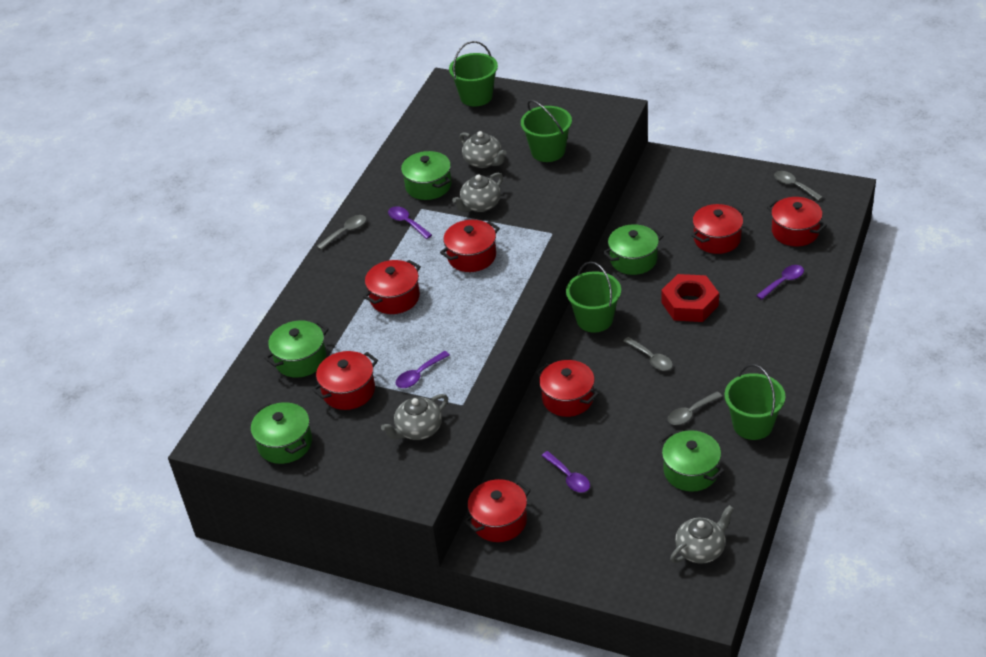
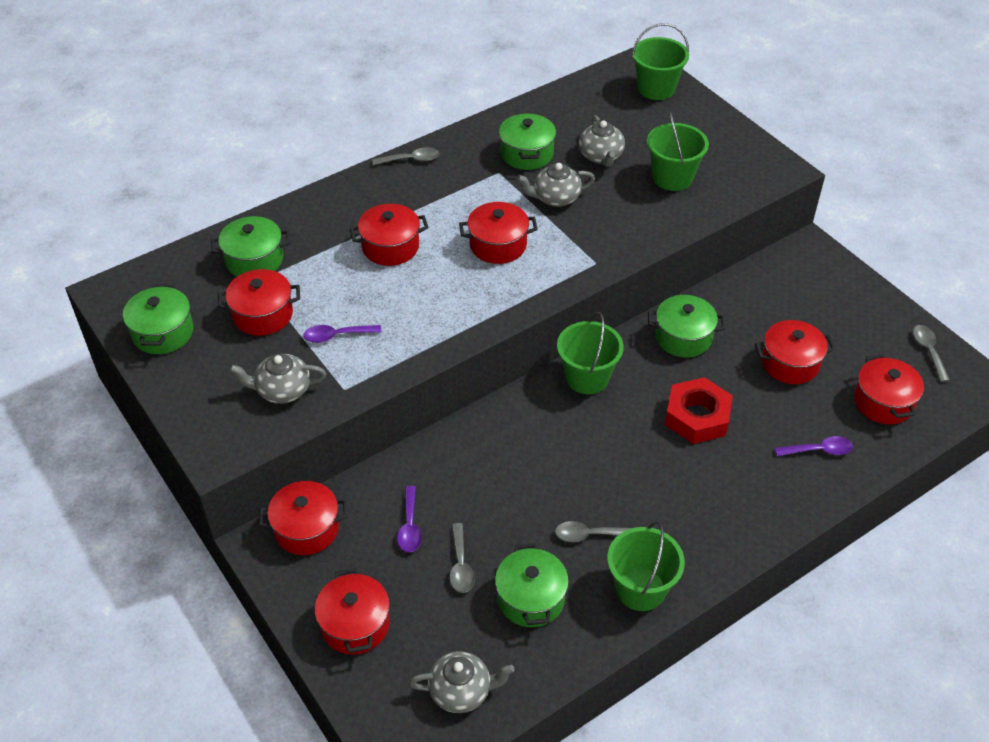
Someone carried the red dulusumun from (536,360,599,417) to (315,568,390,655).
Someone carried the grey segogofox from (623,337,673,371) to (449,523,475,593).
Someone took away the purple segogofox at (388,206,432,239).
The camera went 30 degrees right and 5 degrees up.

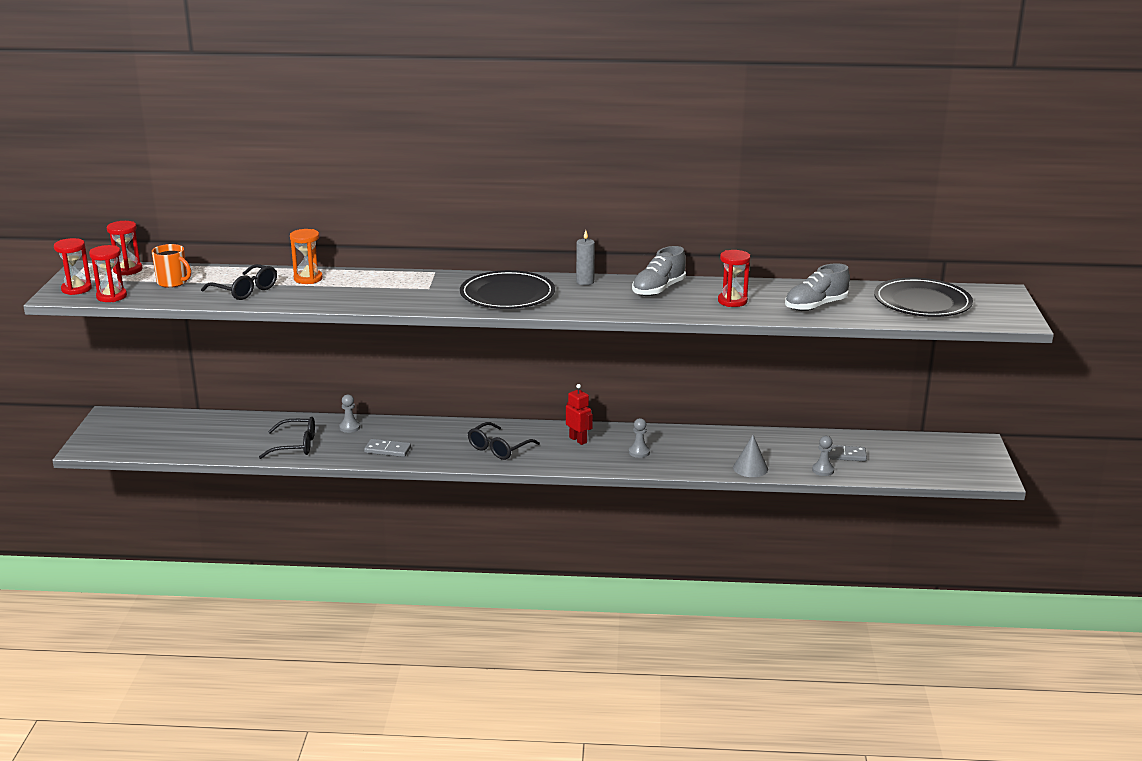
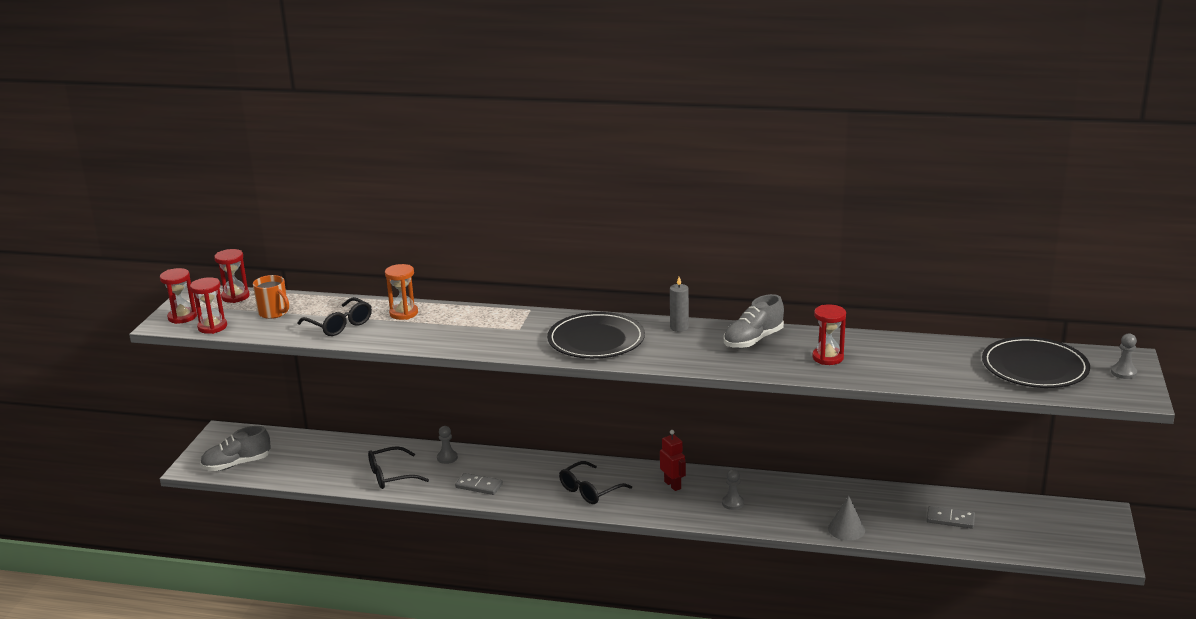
Someone carried the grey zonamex from (785,263,850,311) to (200,426,271,471).
Someone rotated the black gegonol at (259,417,315,459) by 150 degrees clockwise.
Someone carried the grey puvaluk from (812,436,834,476) to (1111,334,1137,379).
The camera went 10 degrees right and 0 degrees up.

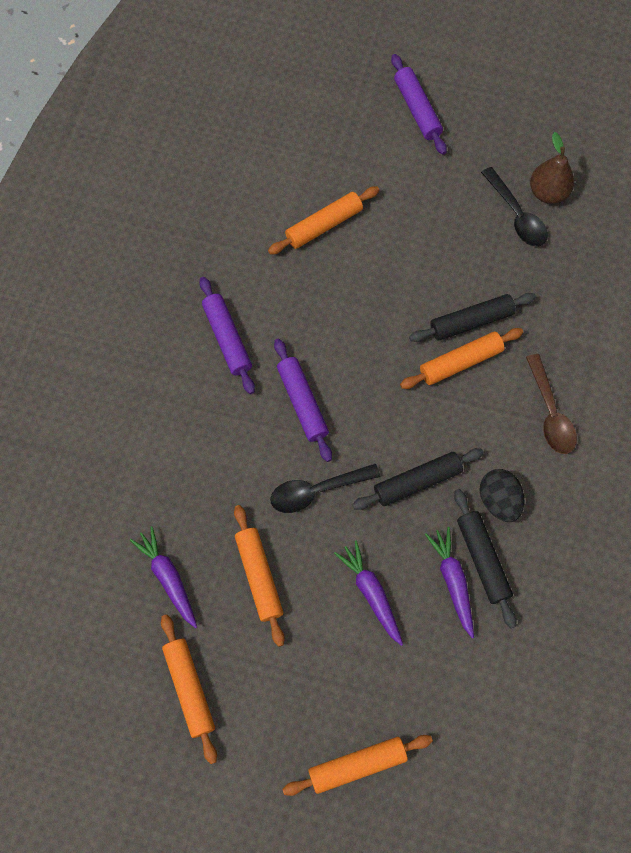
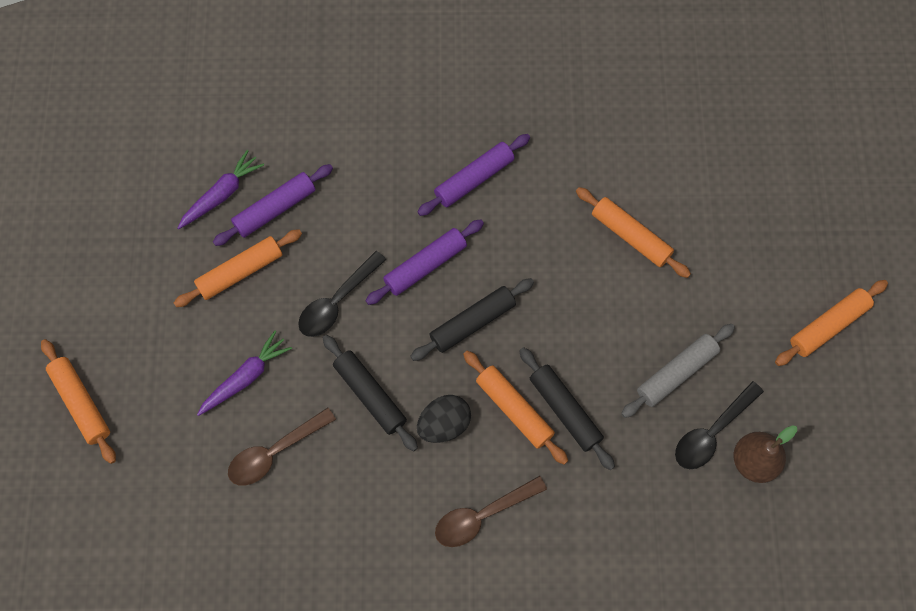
Someone carried the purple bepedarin from (391,54,447,155) to (213,164,333,246).
Someone swapped the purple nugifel at (425,527,474,638) for the brown segogofox at (228,408,336,486).
Someone rotated the black segogofox at (270,464,380,513) by 105 degrees counterclockwise.
Someone carried the black bepedarin from (454,489,516,628) to (410,278,534,361).
Someone carried the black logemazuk from (479,469,524,522) to (417,395,471,443).
Someone put down the grey bepedarin at (621,324,735,418).
Someone carried the orange bepedarin from (161,614,217,764) to (775,280,888,366).
The camera went 75 degrees right and 0 degrees up.

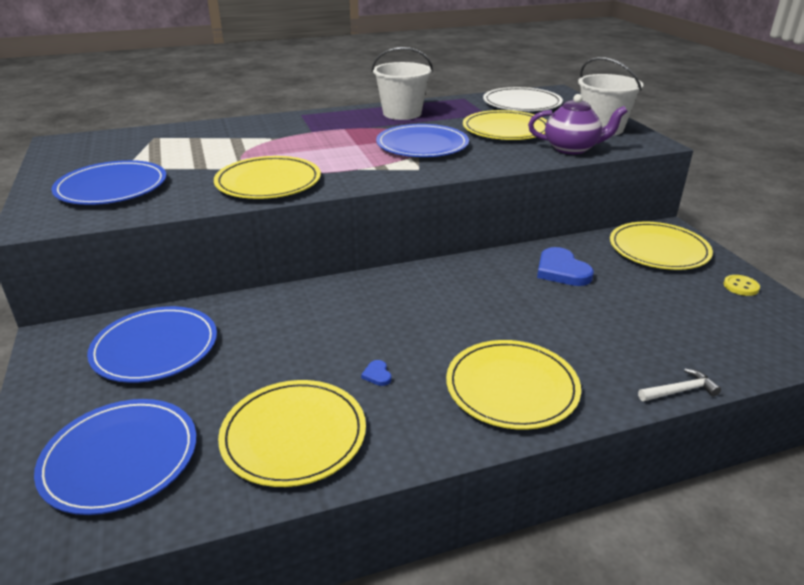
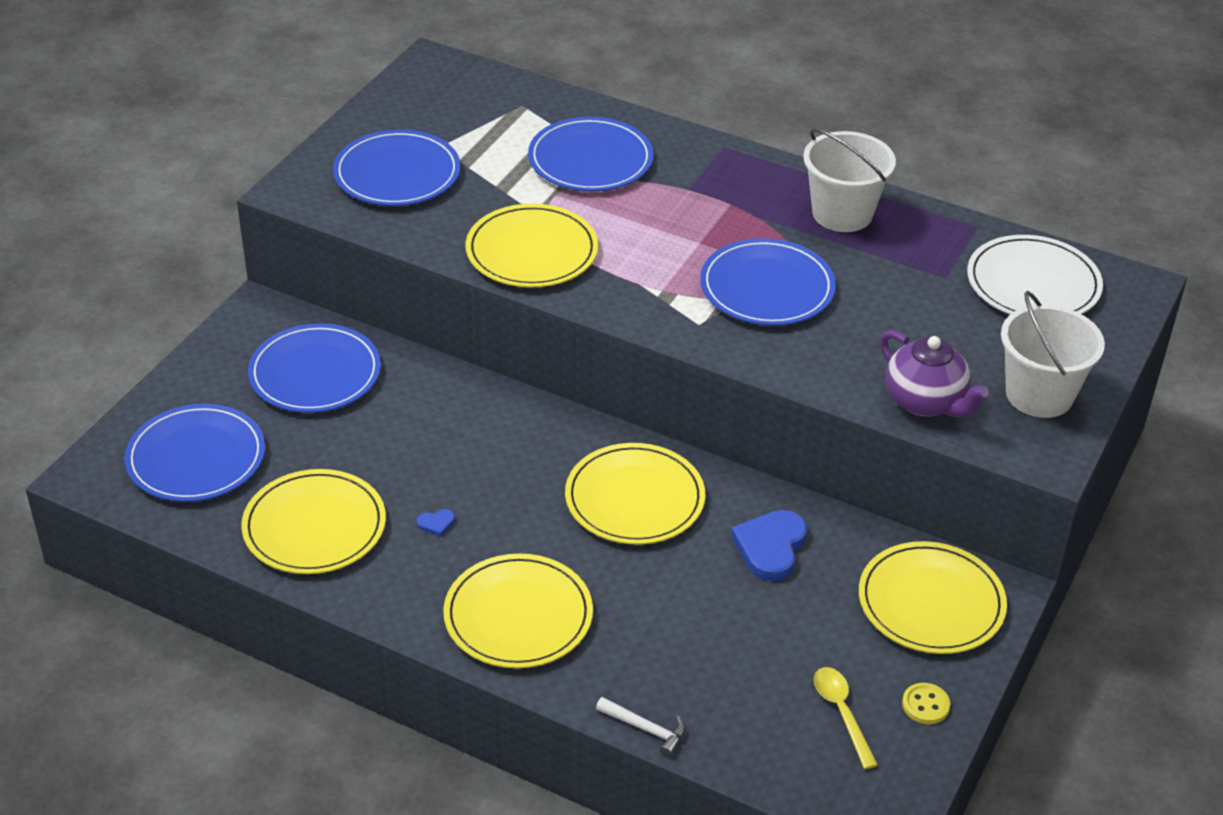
Someone rotated the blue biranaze at (361,360,392,386) by 135 degrees counterclockwise.
Someone put down the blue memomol at (528,117,653,192).
Someone carried the yellow memomol from (463,110,547,140) to (565,443,705,544).
Someone put down the yellow segogofox at (814,667,878,769).
The camera went 45 degrees right and 10 degrees up.

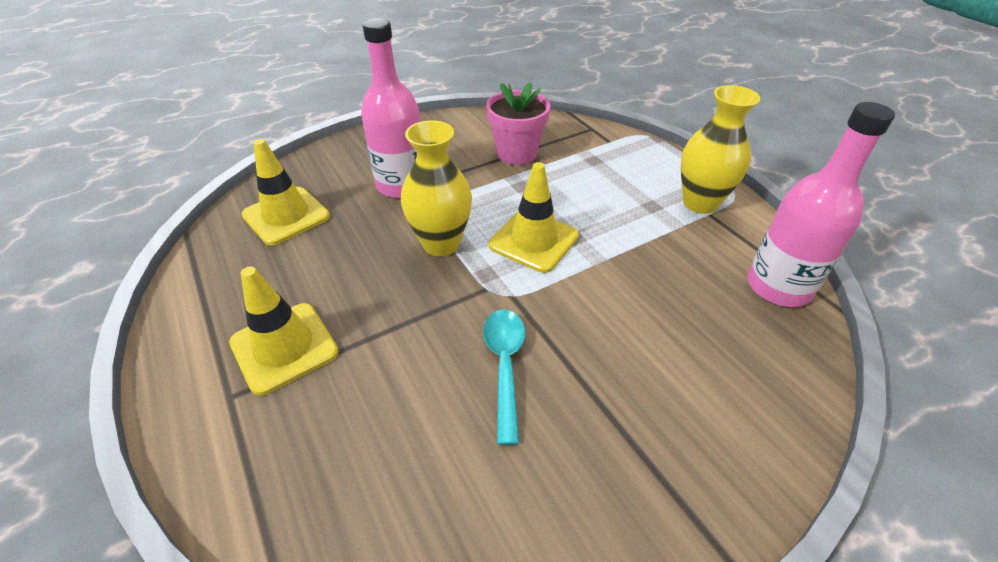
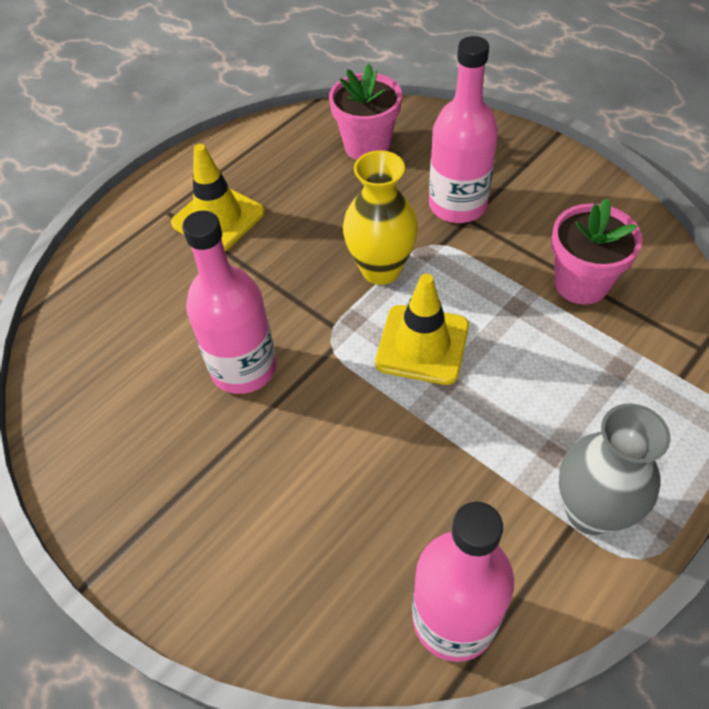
Someone swapped the turquoise segogofox at (483,309,525,445) for the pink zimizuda at (182,211,277,394).
Someone swapped the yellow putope at (242,139,330,245) for the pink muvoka at (329,63,402,160).
Someone repainted the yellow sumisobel at (681,85,760,214), which became the grey sumisobel at (559,404,670,535).
The camera went 75 degrees right and 10 degrees up.

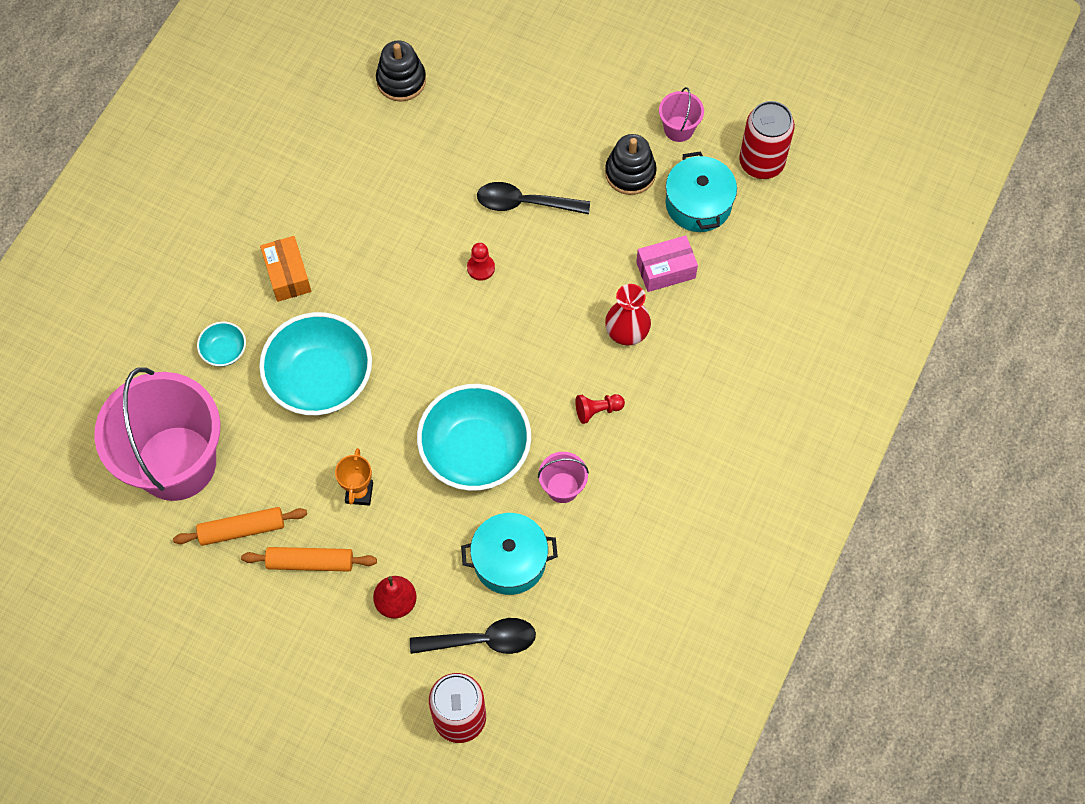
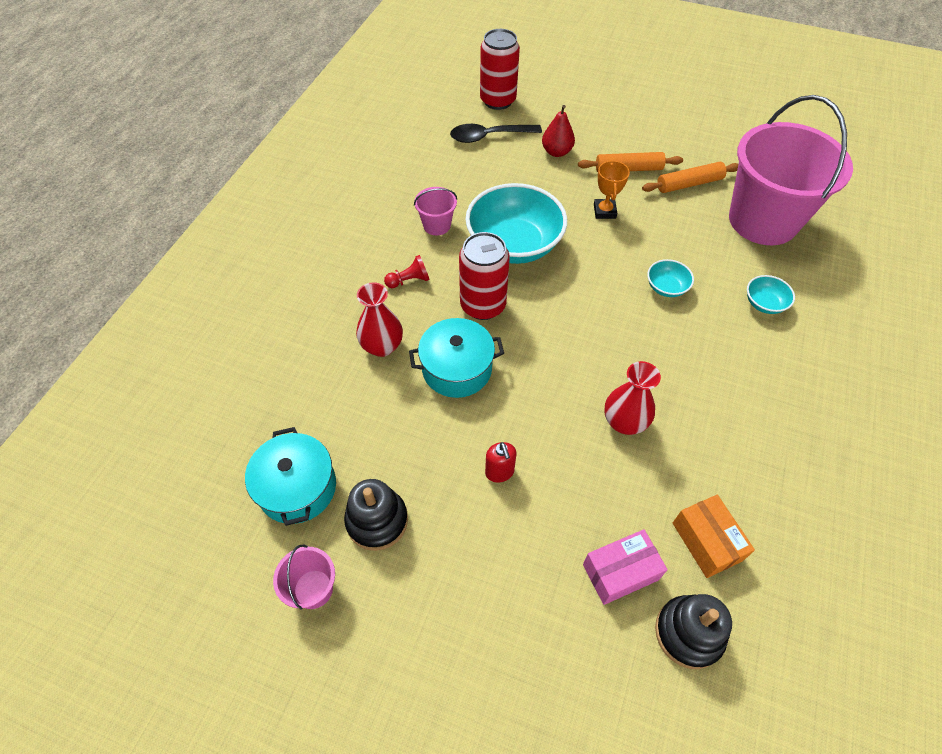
Someone carried the turquoise dulusumun from (461,513,558,595) to (409,318,504,398).
Someone carried the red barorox from (739,101,795,179) to (459,232,510,320).
Someone swapped the black segogofox at (477,182,590,214) for the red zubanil at (485,442,516,483).
Someone carried the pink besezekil from (636,235,698,292) to (583,529,668,605).
Someone put down the red sumisobel at (604,361,661,435).
Someone scaled the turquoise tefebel at (259,312,372,415) by 0.44.
Someone carried the orange besezekil from (260,236,311,302) to (673,495,755,578).
Someone took away the red puvaluk at (467,243,495,281).
The camera went 175 degrees right and 10 degrees down.

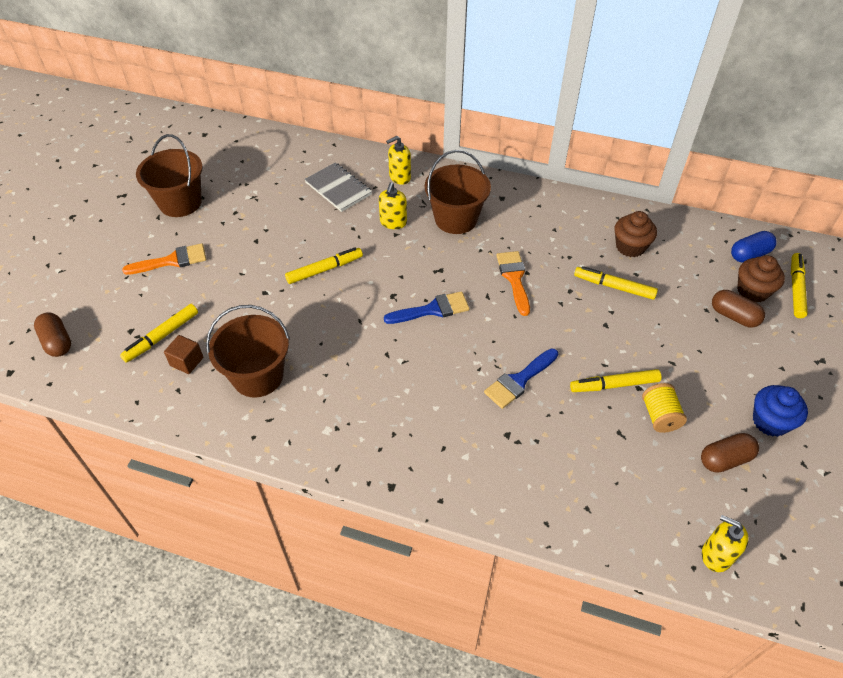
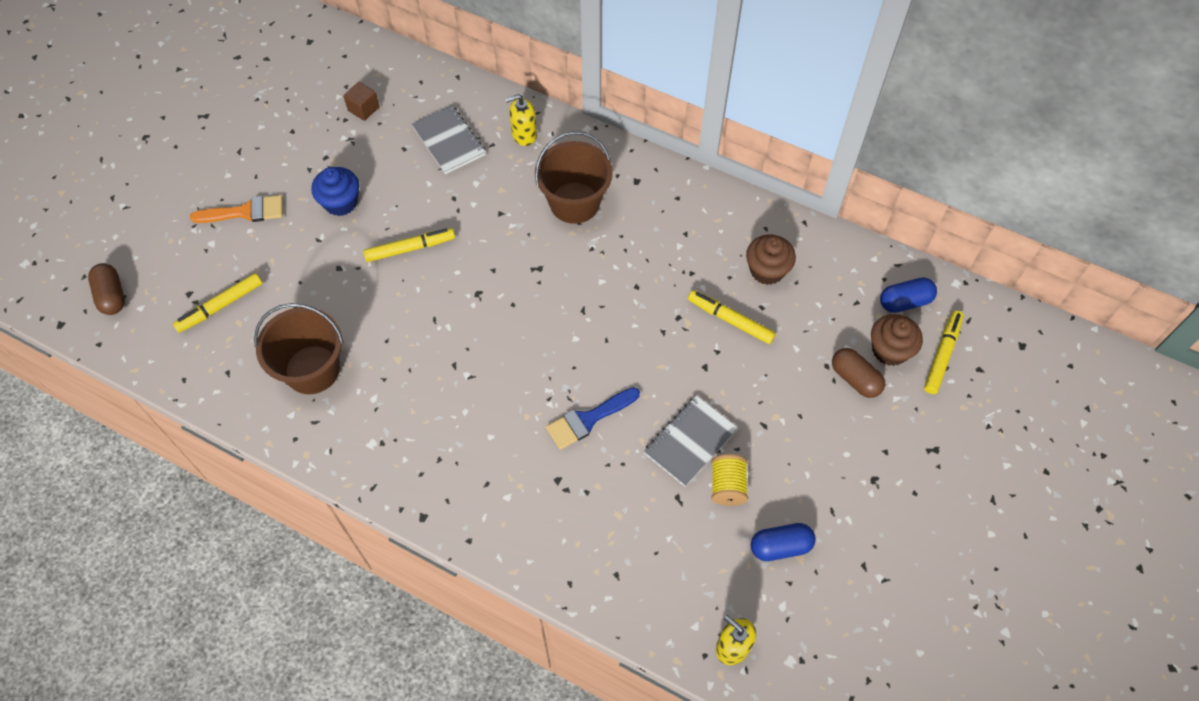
Someone carried the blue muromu from (753,385,808,437) to (311,167,359,216).
Someone carried the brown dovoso from (164,335,203,374) to (343,82,380,121).
Someone swapped the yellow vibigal at (570,369,661,392) for the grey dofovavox at (644,395,738,487).
Someone repainted the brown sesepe at (701,433,759,473), which became the blue sesepe at (751,523,816,561).
Someone took away the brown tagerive at (136,134,203,217).
Someone took away the yellow zubanil at (379,182,407,229).
Someone took away the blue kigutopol at (384,291,470,324).
Someone took away the orange kigutopol at (496,251,530,316).
The camera went 10 degrees right and 10 degrees up.

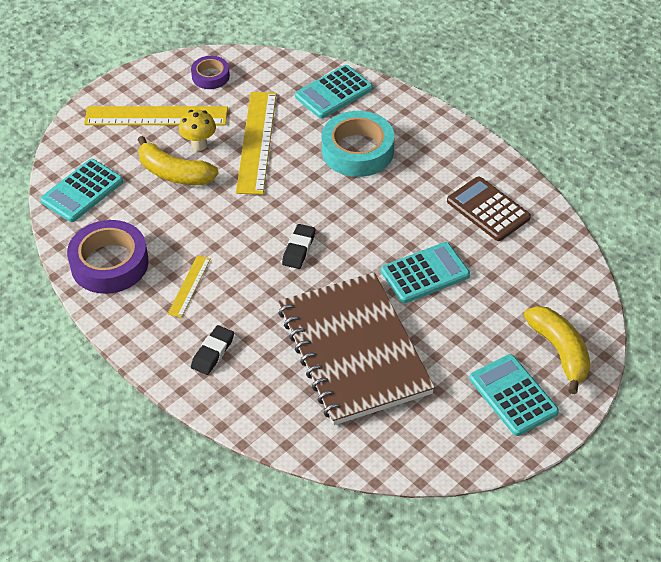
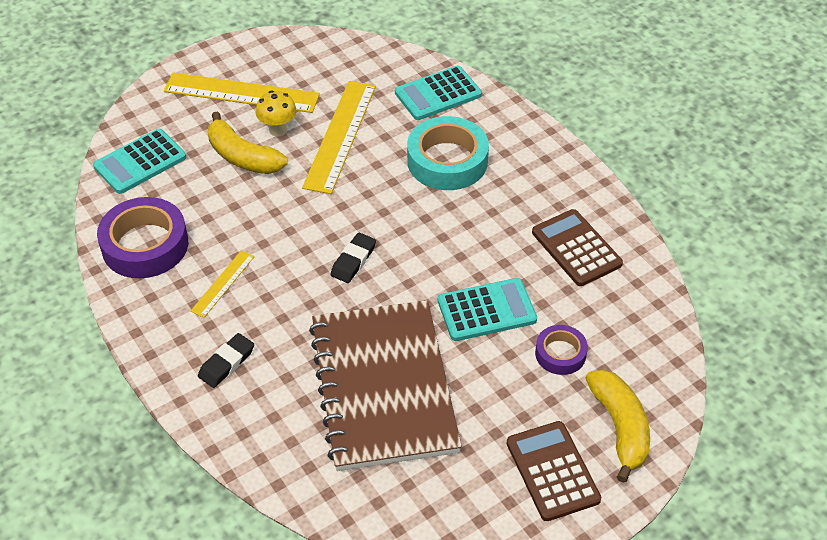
Someone repainted the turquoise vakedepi at (470,354,559,436), which became the brown vakedepi at (507,421,601,521).
Someone carried the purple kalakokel from (191,56,230,89) to (535,325,588,375).
The camera went 10 degrees right and 0 degrees up.

